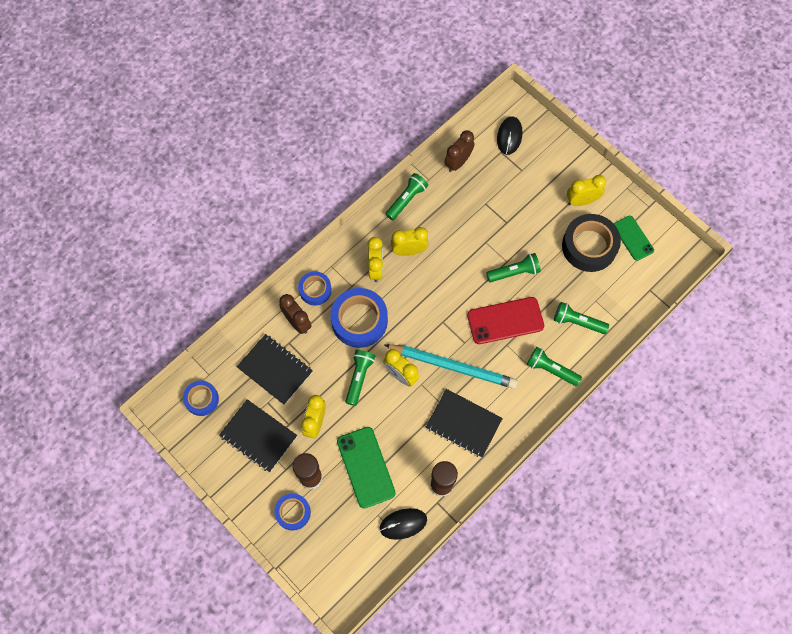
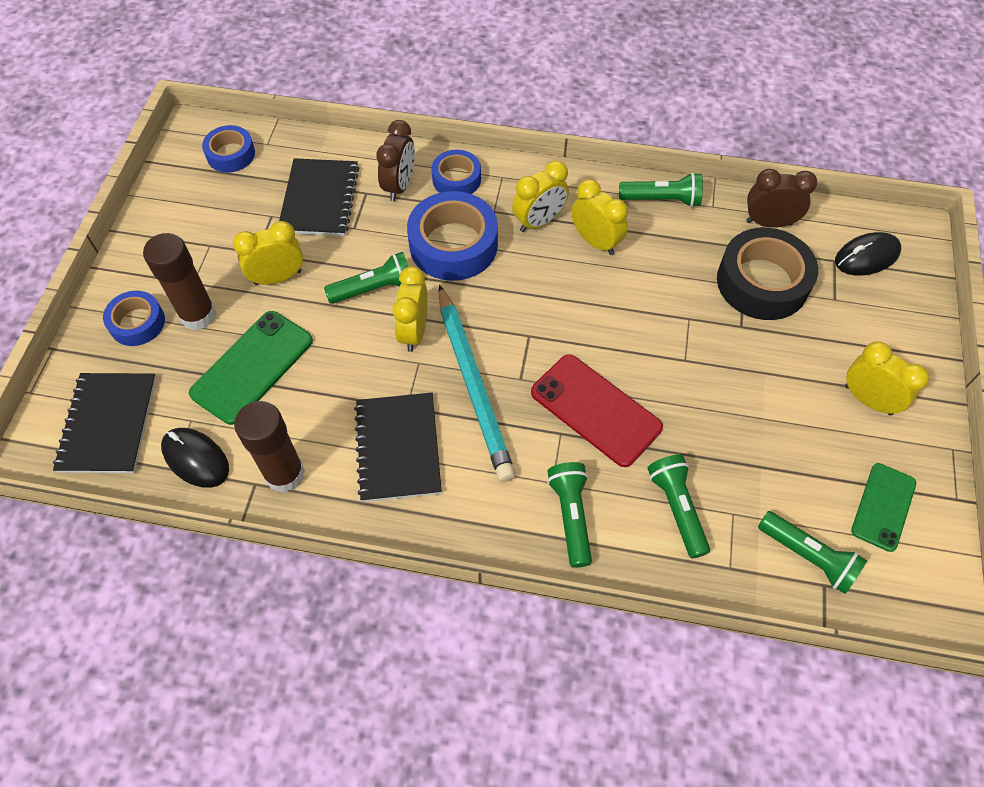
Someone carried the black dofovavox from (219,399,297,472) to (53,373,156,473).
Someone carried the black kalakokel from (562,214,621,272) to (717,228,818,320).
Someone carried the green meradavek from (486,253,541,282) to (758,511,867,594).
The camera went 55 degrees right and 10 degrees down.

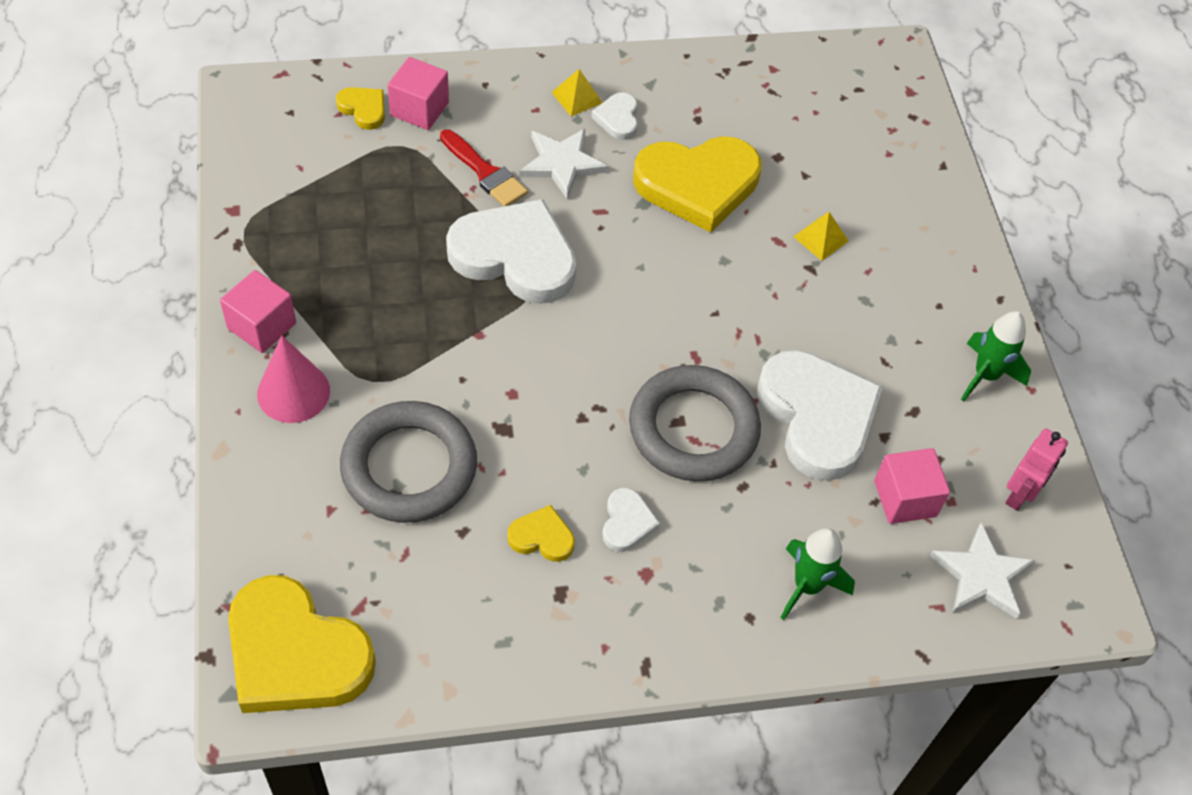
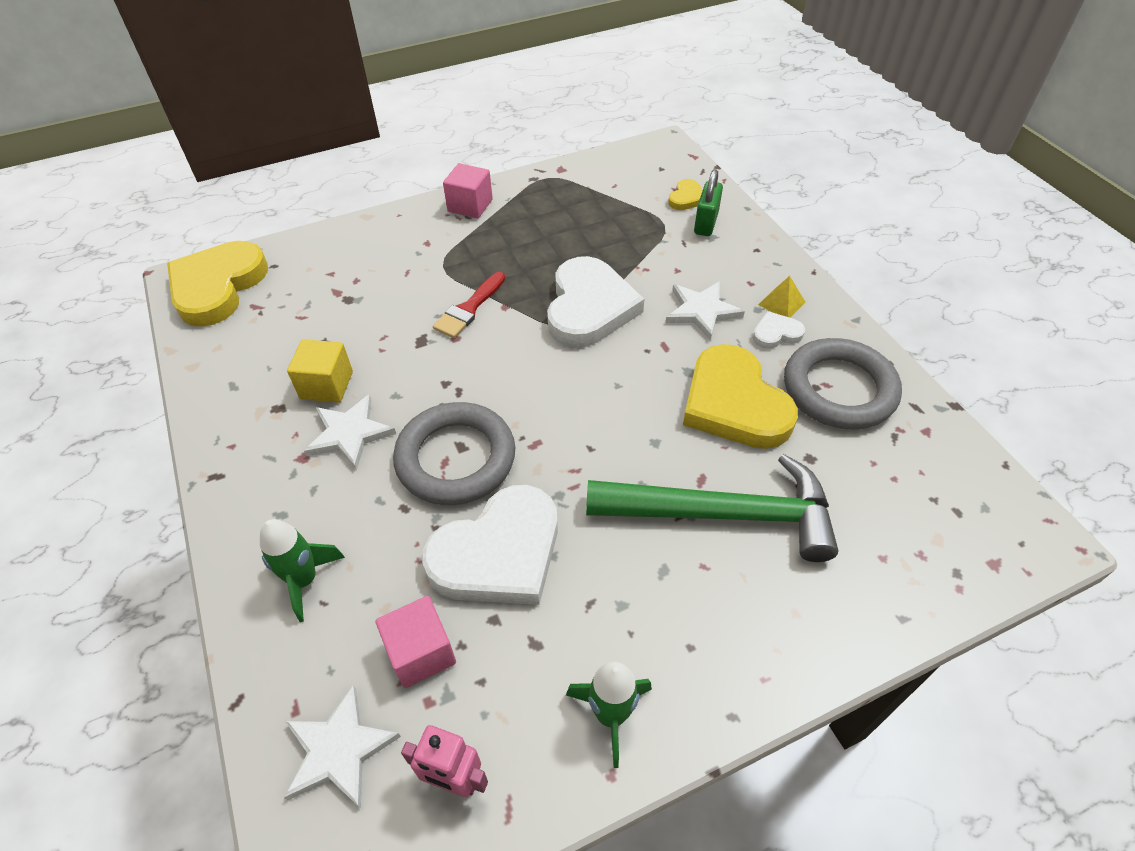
Someone swapped the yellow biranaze at (507,505,575,562) for the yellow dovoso at (287,339,353,403).
Someone swapped the white biranaze at (602,488,660,552) for the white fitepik at (304,394,396,470).
Someone carried the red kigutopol from (440,130,528,206) to (433,272,505,338).
Someone swapped the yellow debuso at (793,212,848,261) for the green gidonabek at (586,454,839,562).
Someone swapped the pink dovoso at (388,57,449,130) for the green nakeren at (694,170,723,236).
Someone carried the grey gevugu from (340,401,477,523) to (784,338,902,429).
Someone took away the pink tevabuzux at (257,335,330,423).
The camera went 80 degrees right and 5 degrees down.

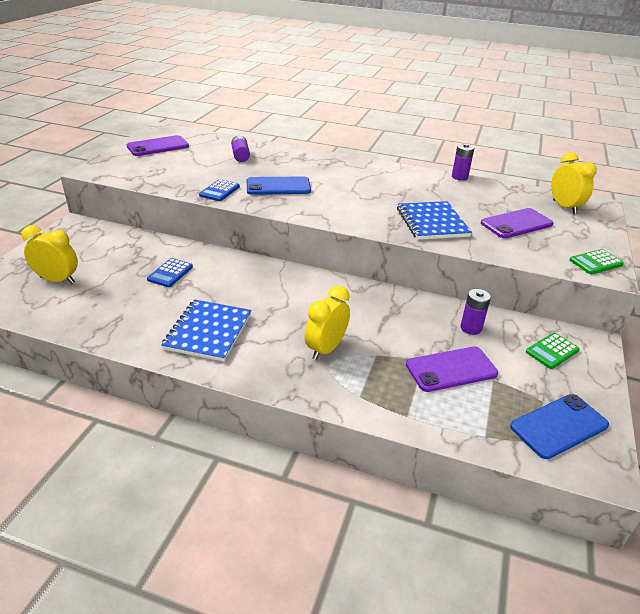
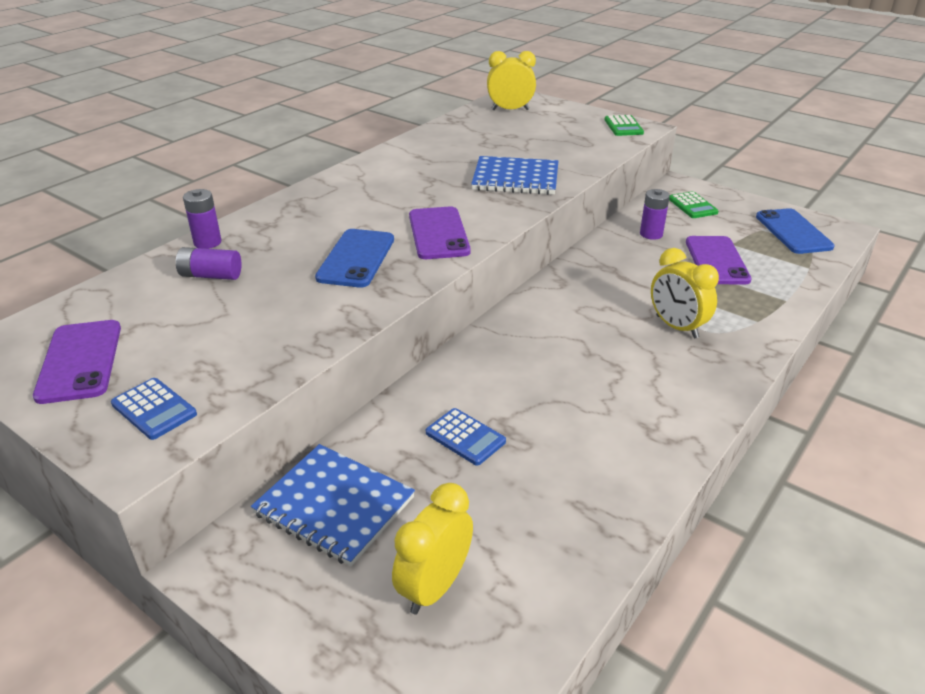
Someone carried the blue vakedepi from (199,179,240,201) to (111,378,197,440).
Someone carried the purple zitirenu from (452,143,474,181) to (183,189,221,249).
Someone carried the blue dofovavox from (161,299,252,362) to (251,444,415,566).
Someone carried the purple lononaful from (481,208,553,238) to (409,207,471,259).
The camera went 70 degrees left and 0 degrees up.

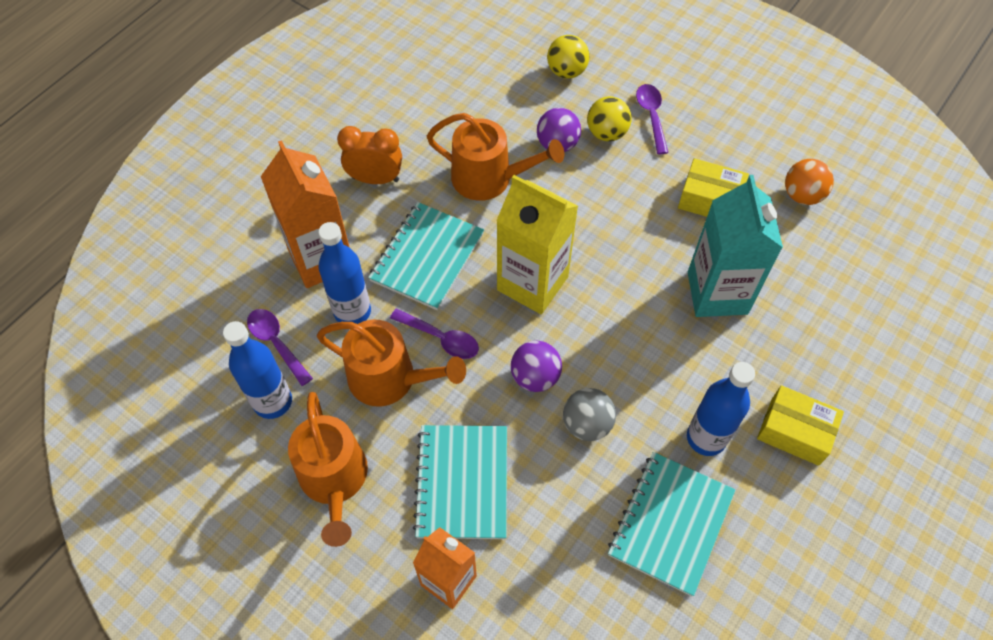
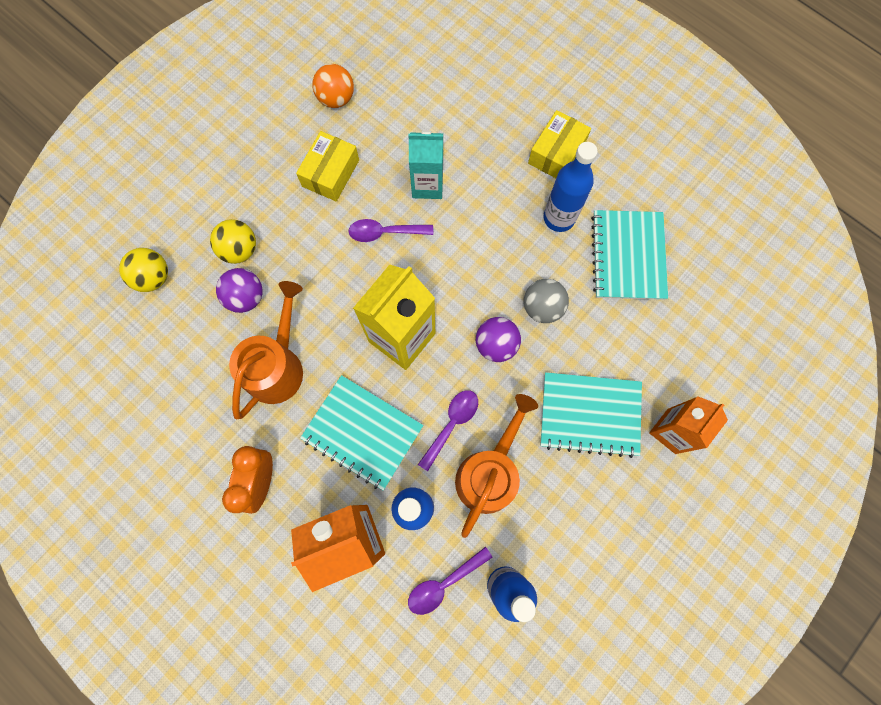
Someone carried the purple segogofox from (636,84,668,154) to (348,219,433,242).
Someone scaled the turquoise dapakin at (688,175,783,317) by 0.65.
Someone rotated the turquoise dofovavox at (608,452,735,596) by 60 degrees clockwise.
Someone took away the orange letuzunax at (288,392,368,547).
The camera went 85 degrees left and 15 degrees up.

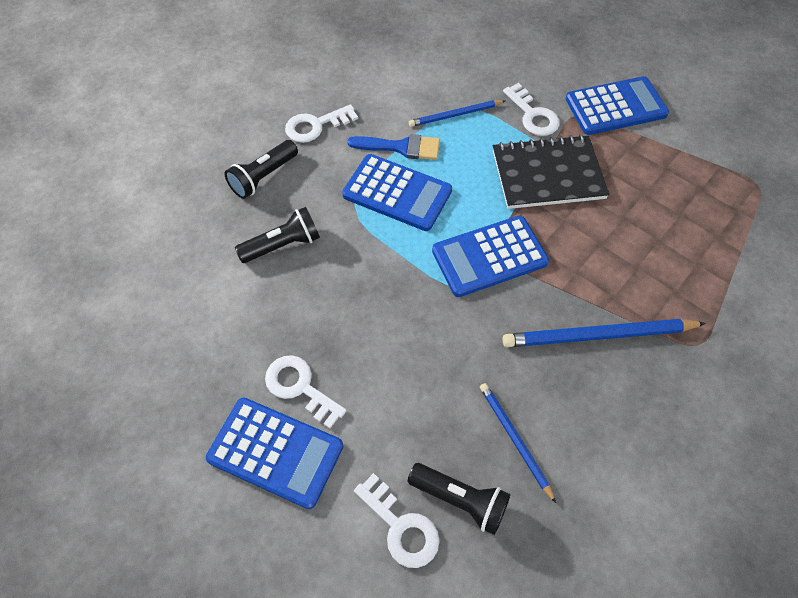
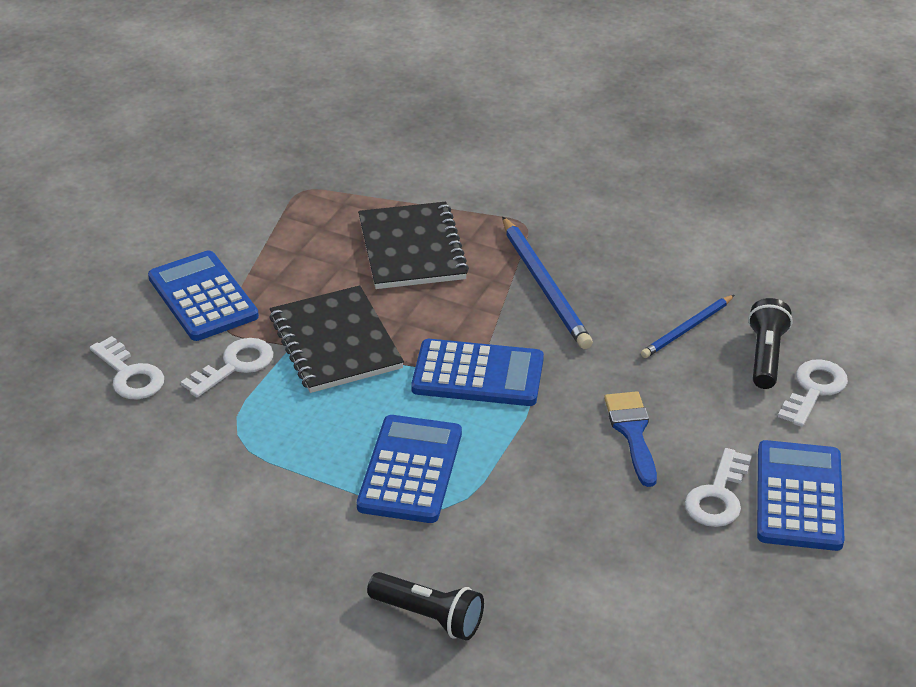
Someone carried the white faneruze from (285,104,358,143) to (90,336,164,400).
Someone put down the black dofovavox at (358,202,469,289).
Someone rotated the blue vakedepi at (432,216,549,297) by 45 degrees counterclockwise.
Someone carried the blue kigutopol from (347,134,440,160) to (604,391,657,487).
Someone took away the black meradavek at (235,207,320,263).
Someone took away the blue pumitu at (409,100,505,127).
The camera went 105 degrees left and 20 degrees down.

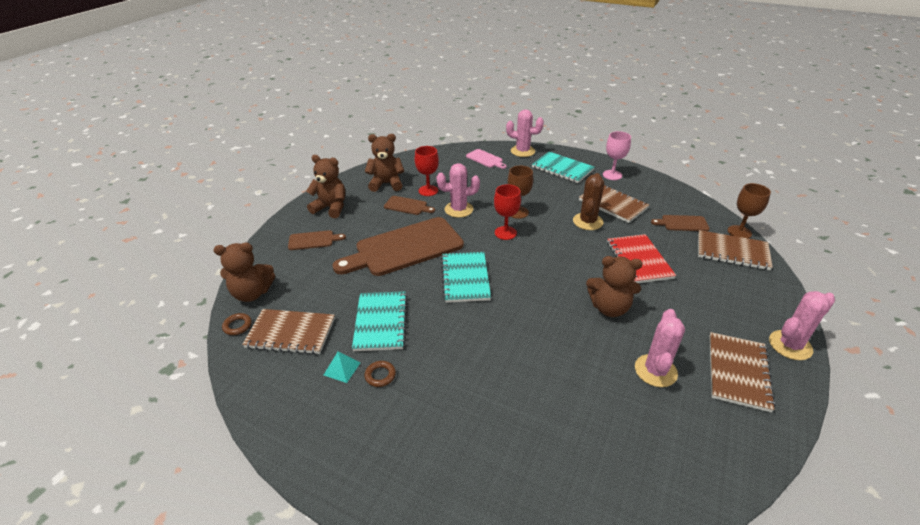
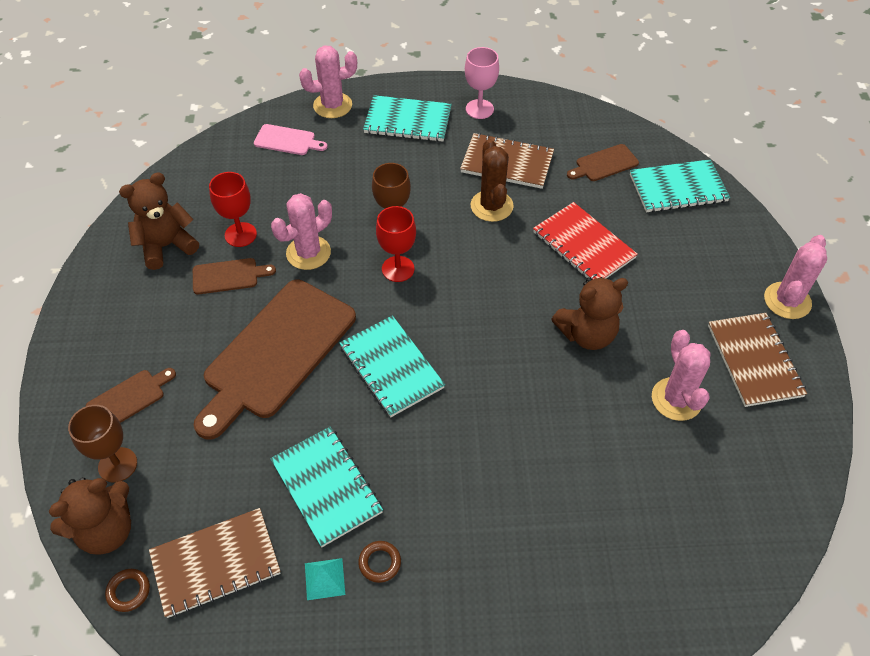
Someone carried the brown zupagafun from (728,183,771,239) to (68,405,137,483).
Someone repainted the brown dofovavox at (698,230,773,270), which became the turquoise dofovavox at (630,159,730,213).
Someone took away the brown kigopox at (306,155,345,218).
The camera went 30 degrees left and 15 degrees up.

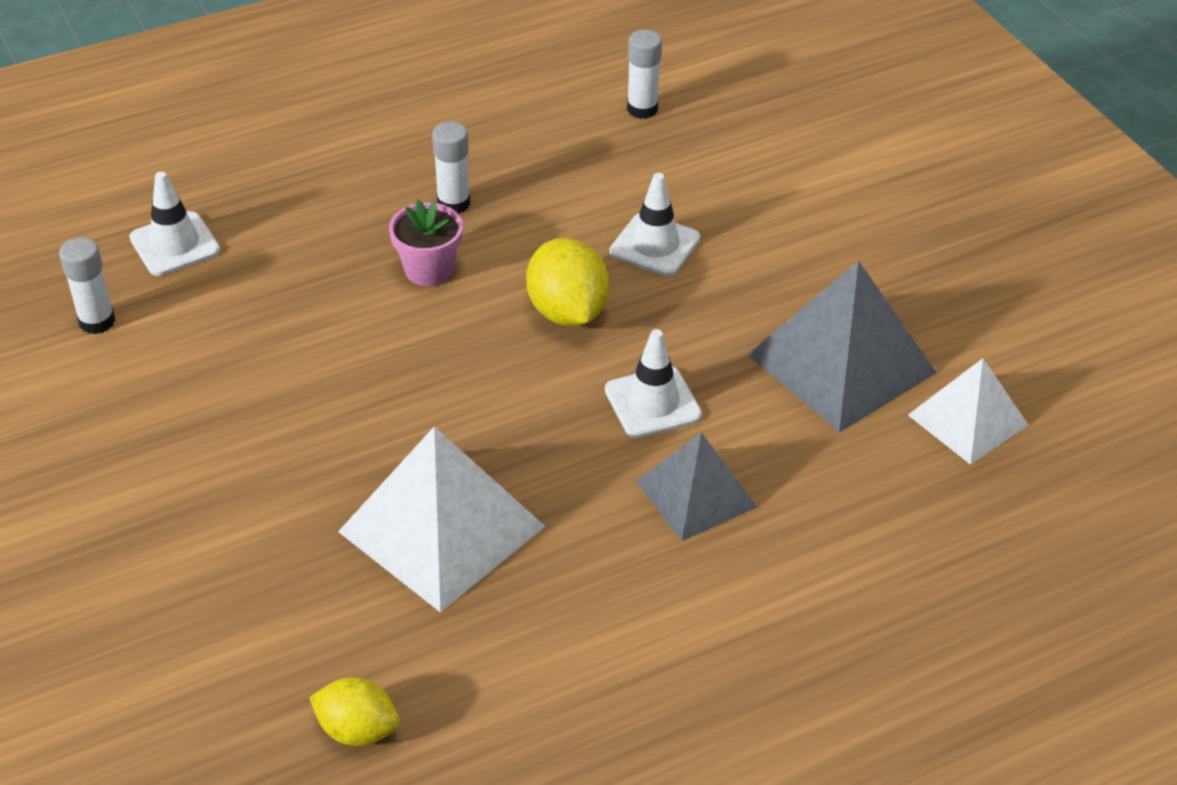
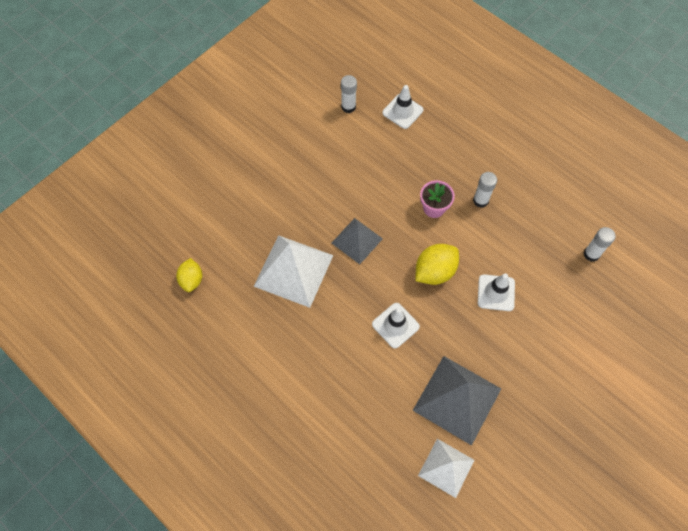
Someone carried the grey debuso from (636,432,757,541) to (332,218,383,264).
The camera went 70 degrees right and 20 degrees up.

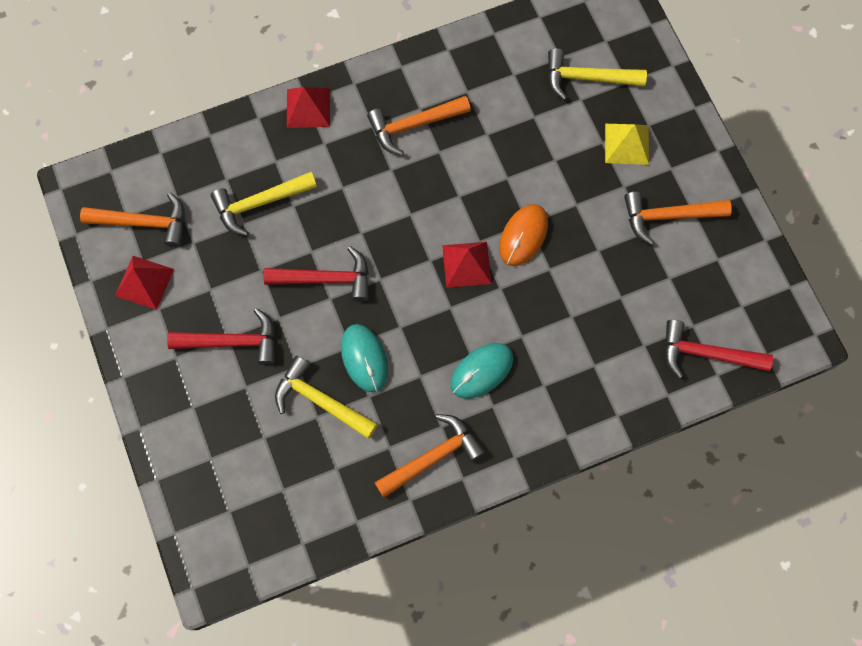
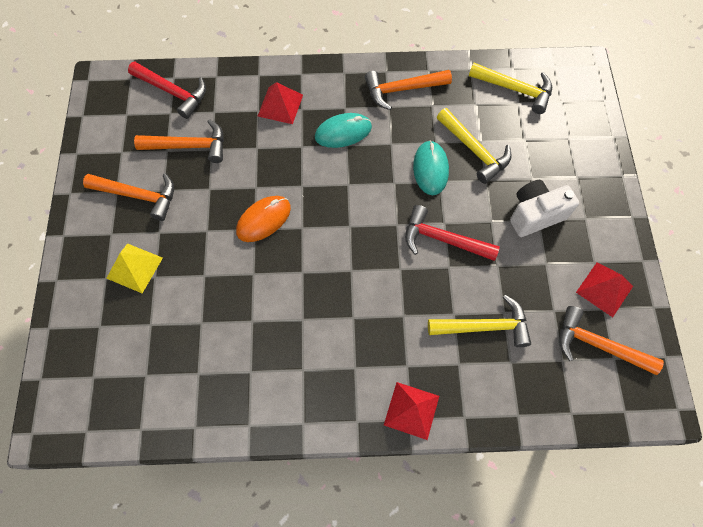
Someone carried the orange gidonabek from (367,96,471,156) to (134,119,224,163).
Someone carried the red debuso from (442,242,491,288) to (258,82,303,124).
Someone carried the yellow gidonabek from (548,48,647,100) to (469,63,552,114).
Someone swapped the red gidonabek at (167,308,275,365) for the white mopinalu at (510,180,579,237).
The camera went 160 degrees left and 5 degrees down.

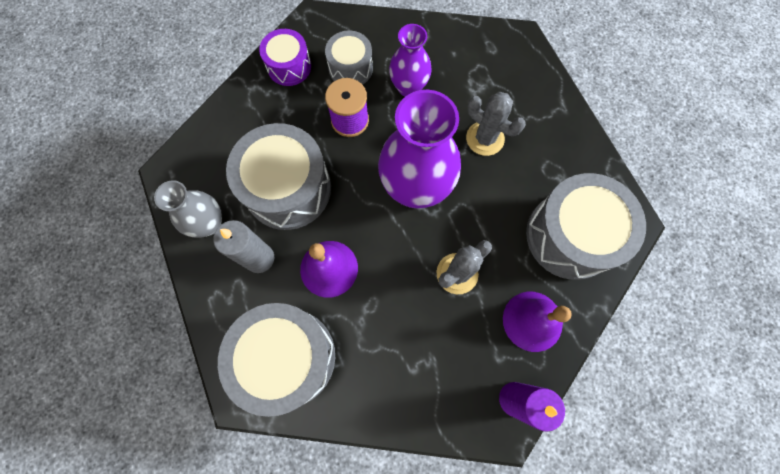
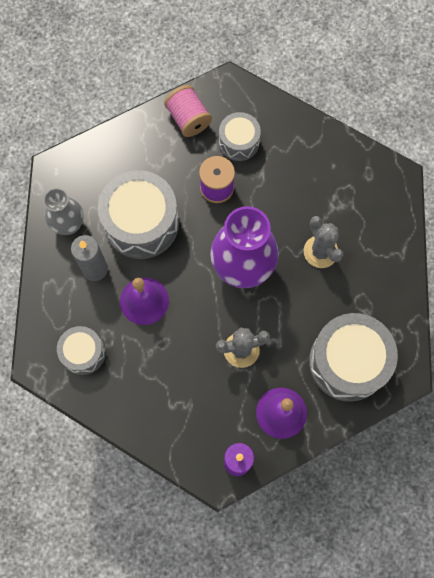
Someone scaled the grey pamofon at (218,303,335,417) by 0.56.
Someone swapped the purple pamofon at (259,29,311,86) for the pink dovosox at (164,85,212,137).
Someone took away the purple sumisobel at (389,24,432,97).
The camera went 25 degrees right and 0 degrees up.

